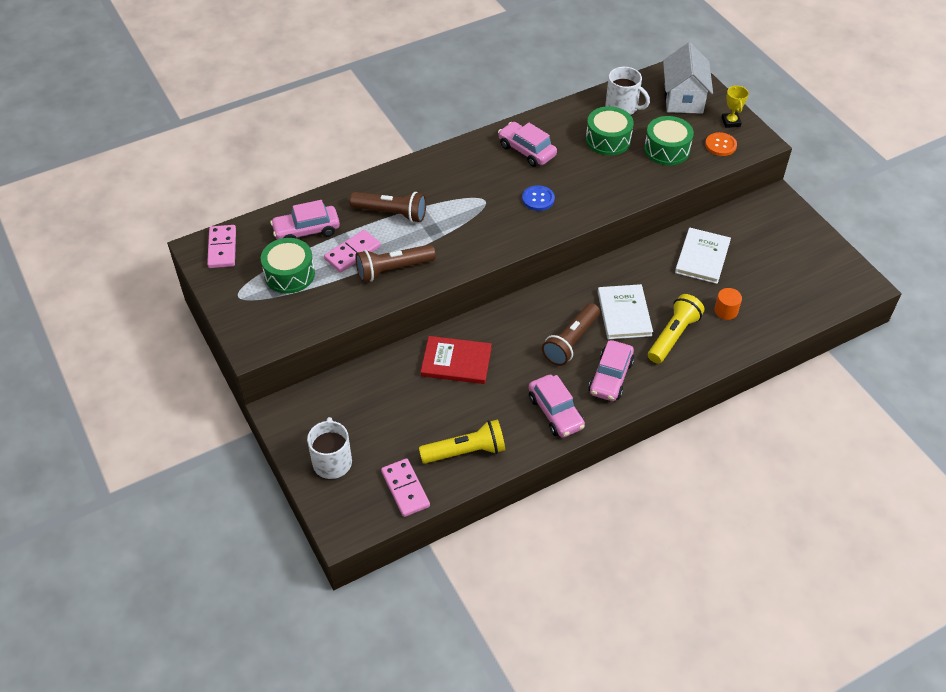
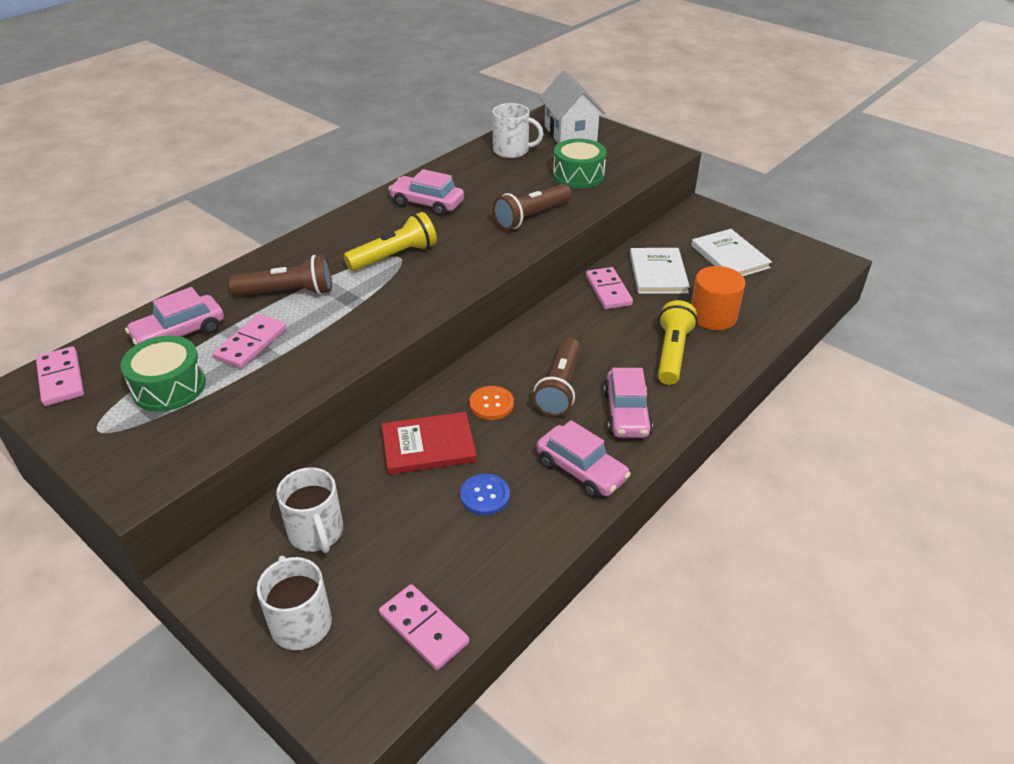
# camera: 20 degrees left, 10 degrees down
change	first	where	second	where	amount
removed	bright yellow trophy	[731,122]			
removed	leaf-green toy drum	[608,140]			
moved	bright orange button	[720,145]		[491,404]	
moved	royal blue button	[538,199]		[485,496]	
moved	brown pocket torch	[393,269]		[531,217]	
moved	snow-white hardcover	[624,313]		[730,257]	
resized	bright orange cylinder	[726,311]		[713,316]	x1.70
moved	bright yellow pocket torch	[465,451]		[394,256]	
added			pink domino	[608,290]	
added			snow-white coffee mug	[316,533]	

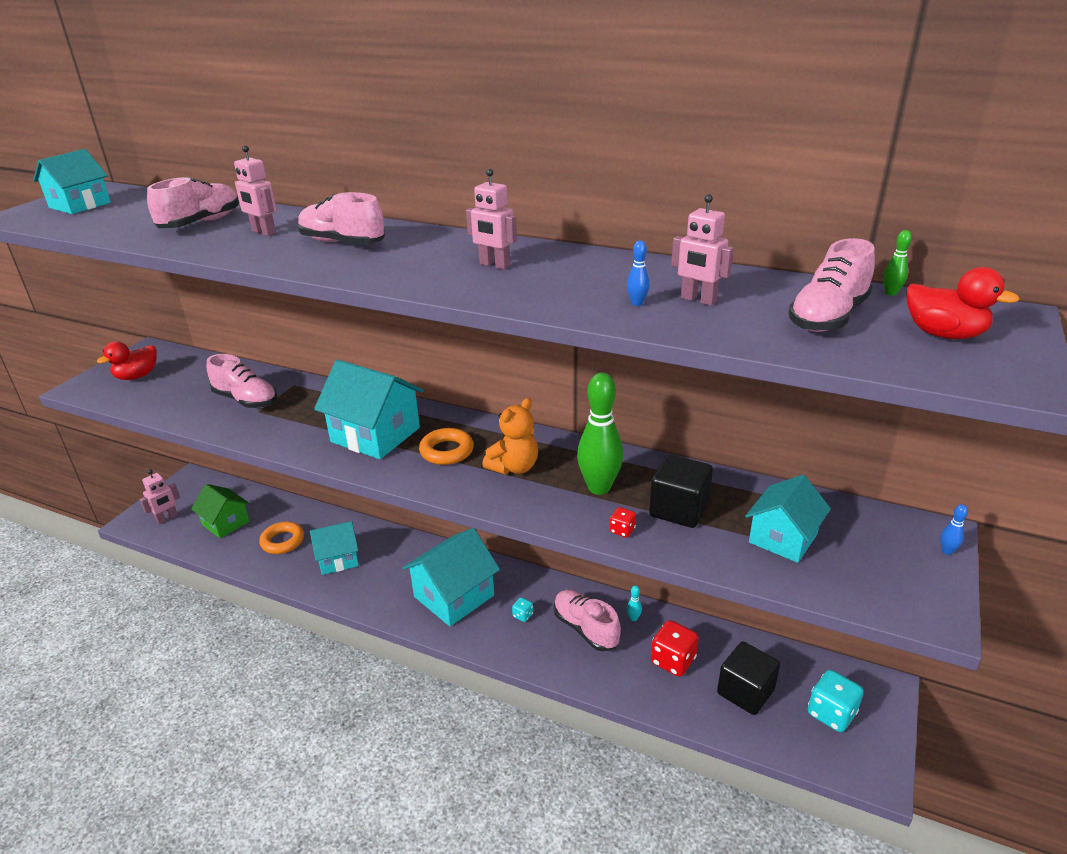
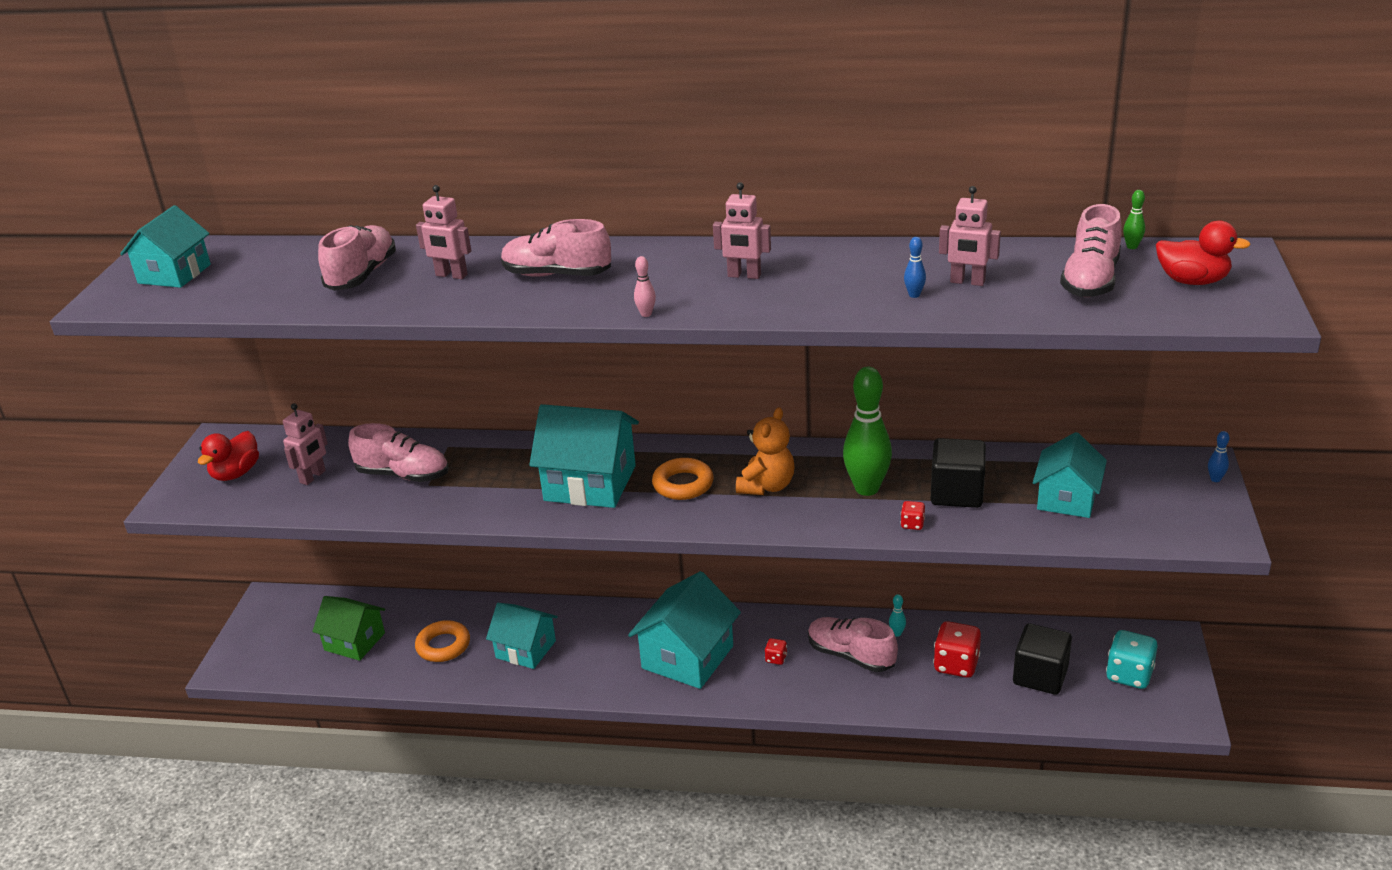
# camera: 15 degrees left, 0 degrees up
change	first	where	second	where	amount
moved	pink toy robot	[167,518]		[313,477]	
turned	turquoise cottage	[338,559]		[526,649]	60 degrees clockwise
recoloured	turquoise game die	[523,615]	scarlet game die	[776,659]	
added			pink bowling pin	[646,314]	

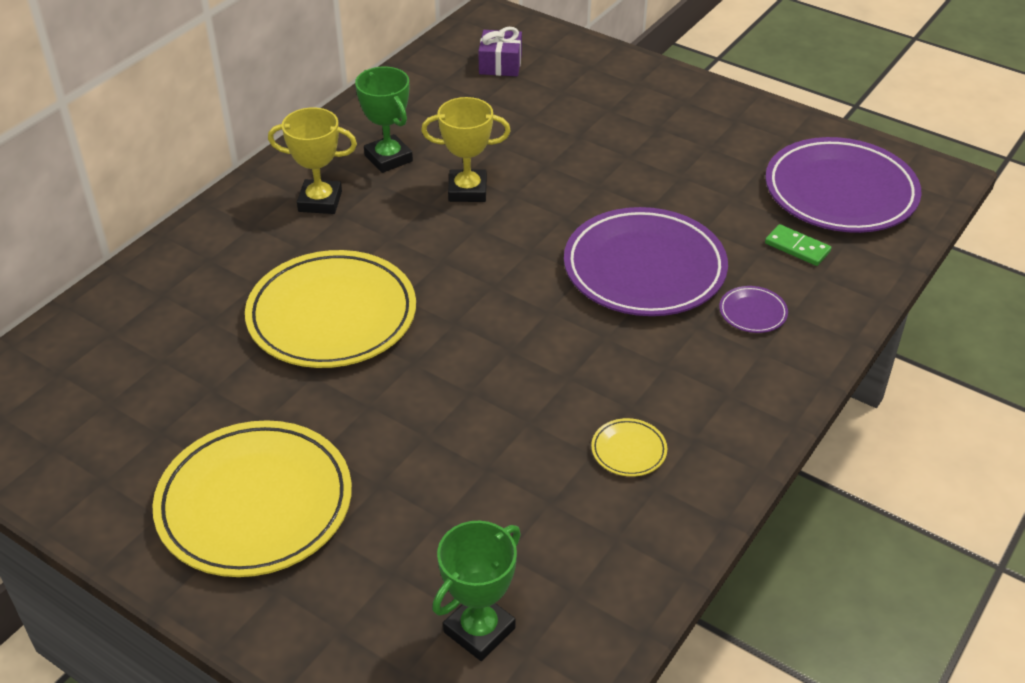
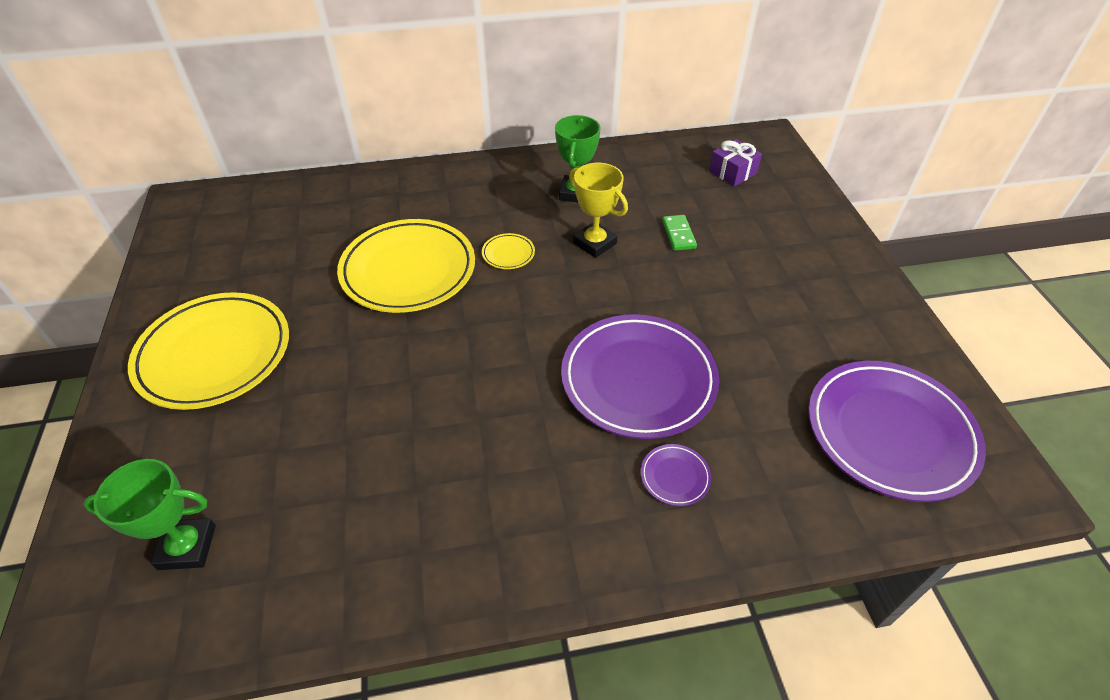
# camera: 45 degrees right, 5 degrees up
change	first	where	second	where	amount
removed	bright yellow trophy	[320,201]			
moved	leaf-green domino	[797,247]		[678,234]	
moved	bright yellow plate	[628,450]		[508,254]	

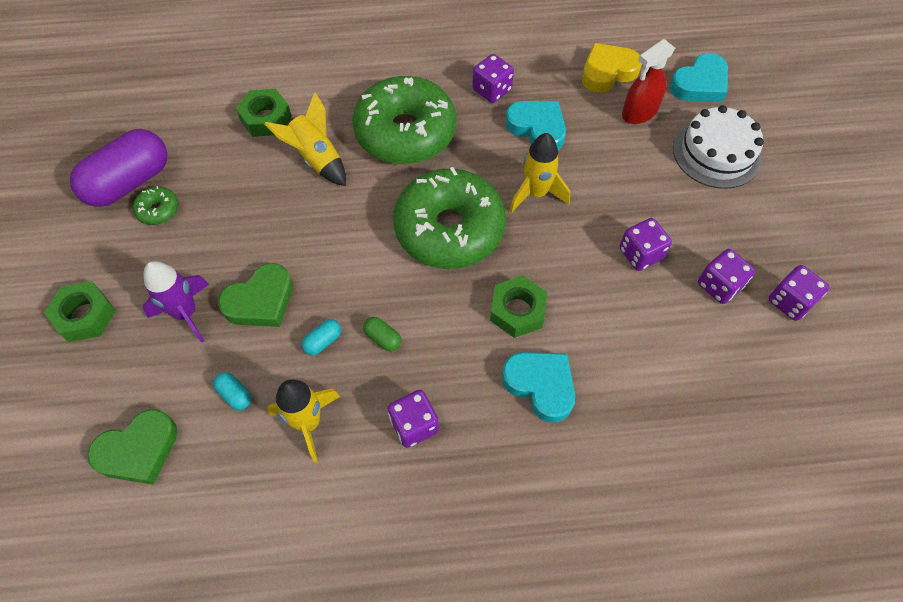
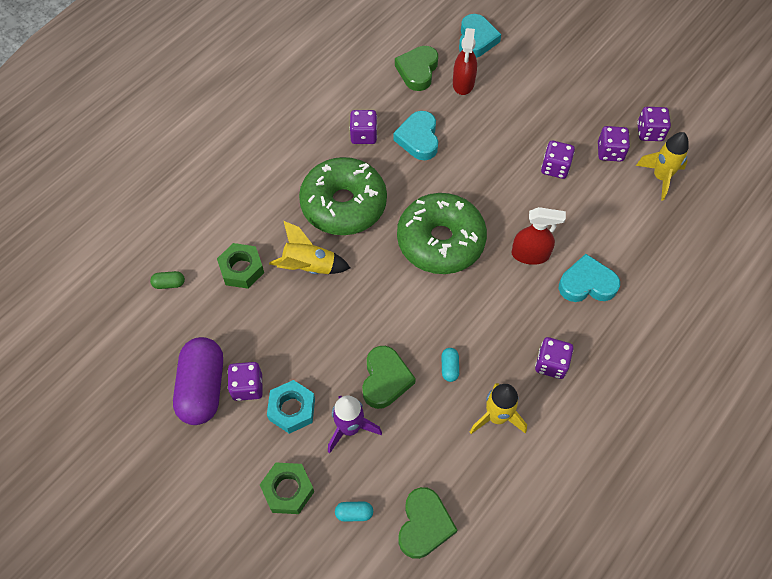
# camera: 45 degrees left, 0 degrees up
change	first	where	second	where	amount
recoloured	bright yellow heart shape	[607,72]	leaf-green heart shape	[417,71]	
turned	turquoise heart shape	[537,128]		[418,139]	90 degrees counterclockwise
removed	snow-white layer cake	[716,153]			
moved	bright yellow toy rocket	[536,193]		[660,177]	
replaced	leaf-green doughnut	[158,210]	purple game die	[247,387]	
replaced	leaf-green nut	[517,311]	scarlet spray cleaner	[530,254]	
moved	leaf-green pill shape	[383,338]		[169,284]	
moved	turquoise pill shape	[235,395]		[354,513]	
added			turquoise nut	[292,409]	

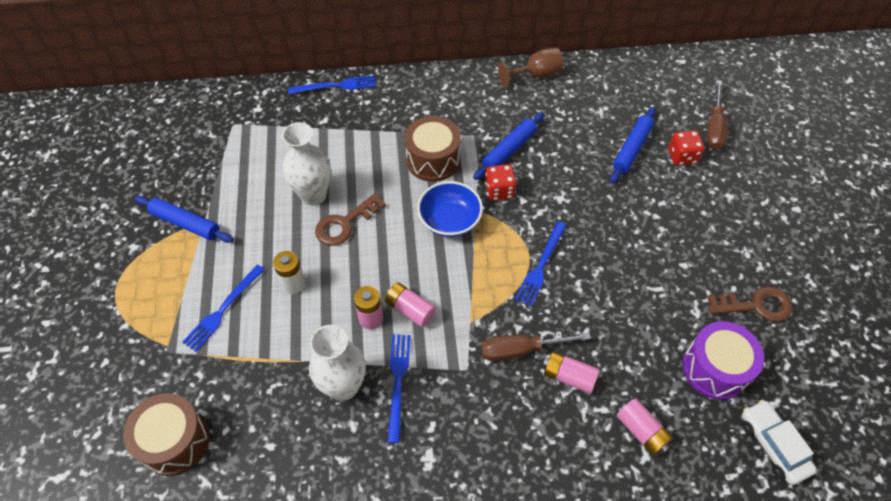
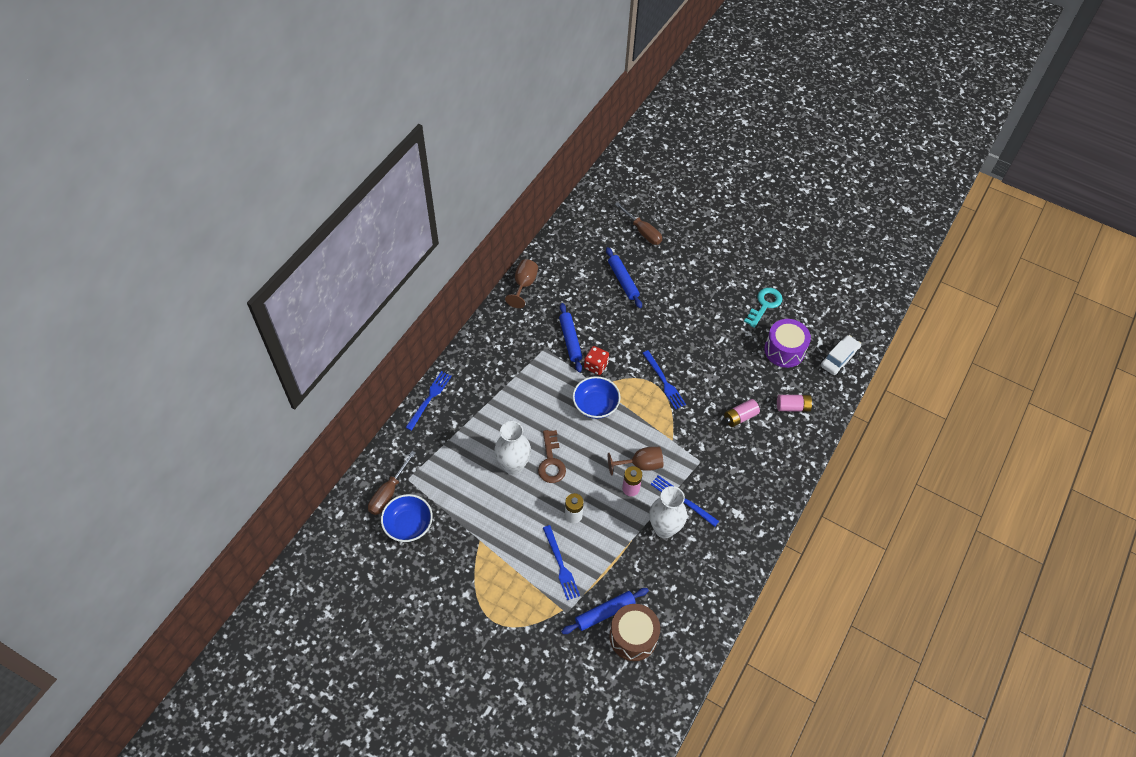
# camera: 55 degrees left, 0 degrees up
change	first	where	second	where	amount
removed	brown toy drum	[433,160]			
removed	scarlet game die	[682,156]			
moved	royal blue rolling pin	[185,223]		[605,613]	
replaced	pink power cell	[410,310]	brown goblet	[641,465]	
recoloured	brown latchkey	[755,305]	turquoise latchkey	[764,305]	
moved	brown screwdriver	[521,350]		[388,493]	
turned	snow-white car	[772,445]		[839,359]	120 degrees clockwise
added			royal blue deep dish	[408,525]	

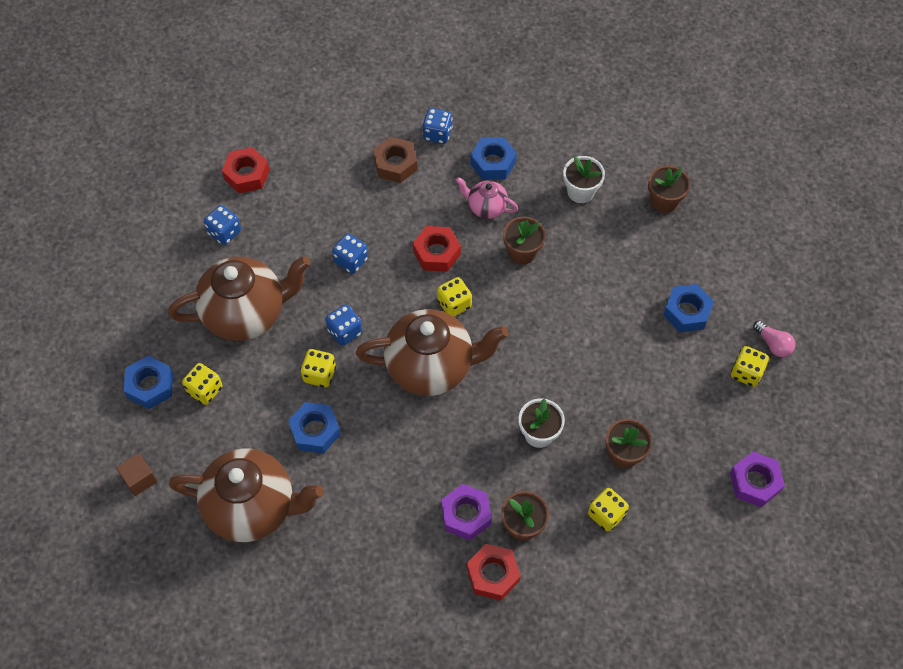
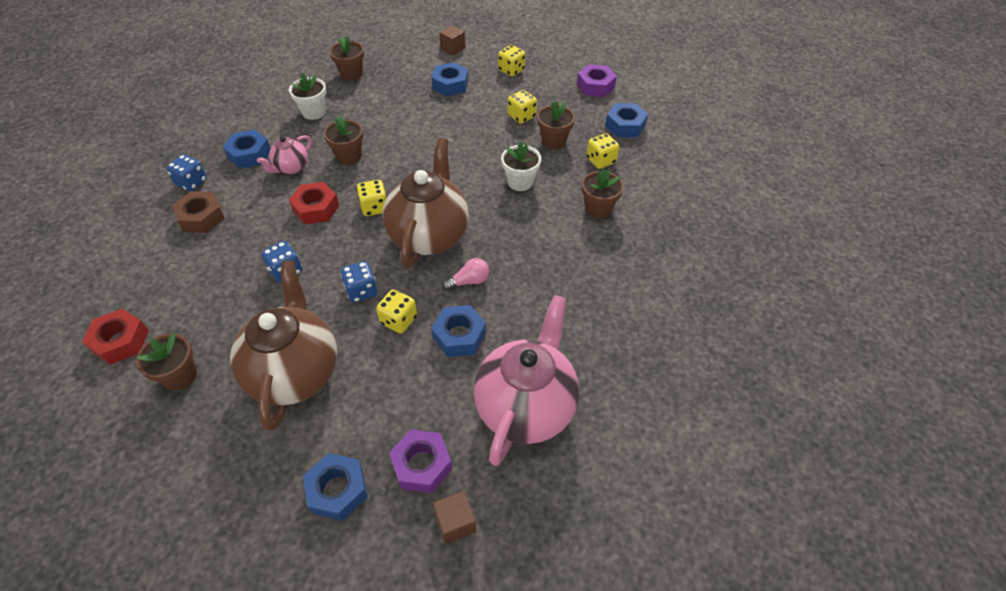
# camera: 75 degrees left, 10 degrees down
change	first	where	second	where	amount
replaced	royal blue game die	[224,232]	brown potted plant	[180,376]	
moved	pink bulb	[773,344]		[469,281]	
moved	bright yellow game die	[205,390]		[521,116]	
recoloured	brown teapot	[253,507]	pink teapot	[526,407]	
moved	purple nut	[466,515]		[422,465]	
removed	scarlet nut	[493,574]			
added			brown solid cube	[453,48]	
added			royal blue nut	[625,126]	

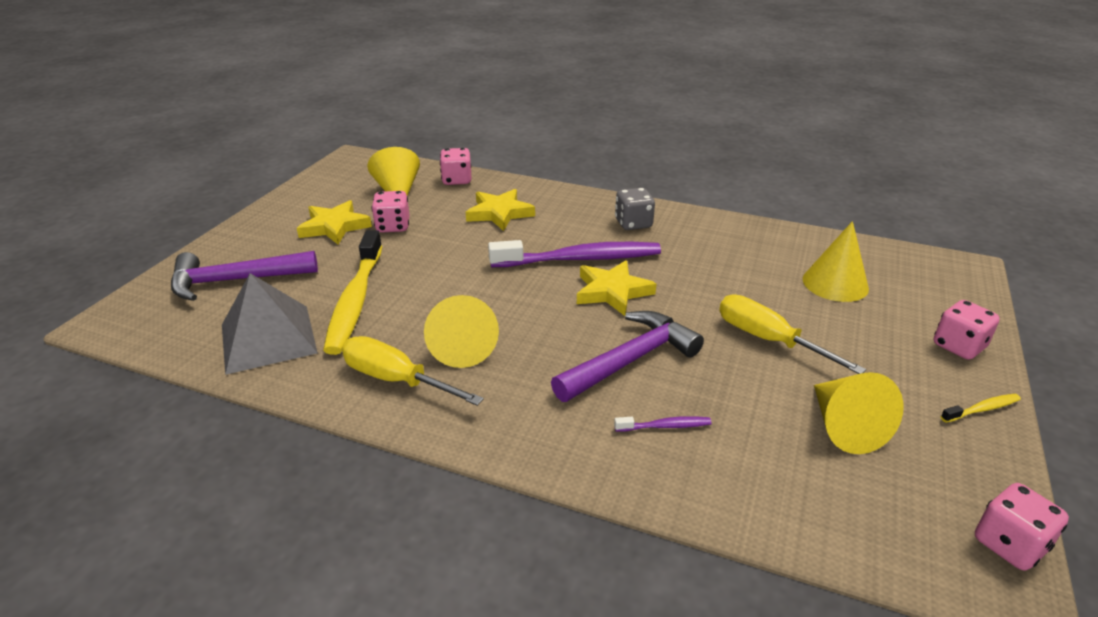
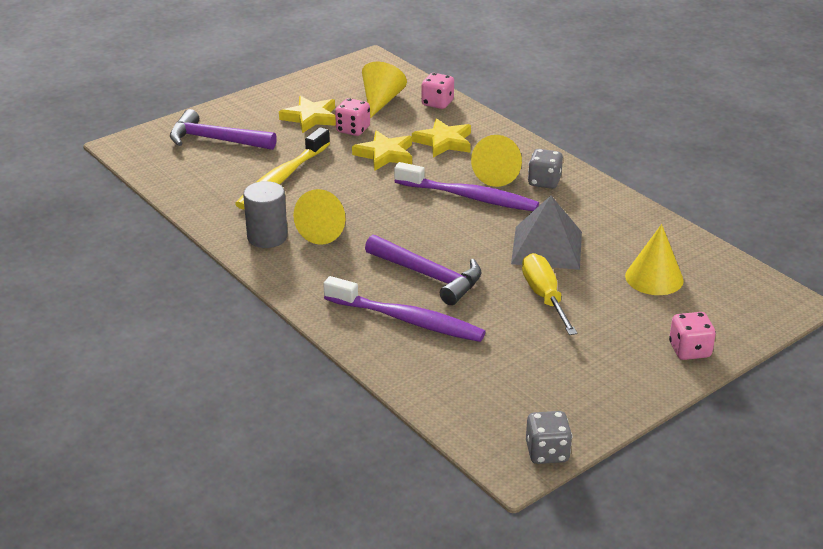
# camera: 30 degrees right, 0 degrees up
change	first	where	second	where	amount
moved	bright yellow five-pointed star	[612,292]		[385,154]	
moved	gray solid pyramid	[268,338]		[546,247]	
turned	purple hammer	[630,360]		[428,276]	45 degrees clockwise
replaced	bright yellow screwdriver	[397,380]	gray cylinder	[267,237]	
moved	bright yellow cone shape	[844,427]		[498,175]	
removed	bright yellow toothbrush	[982,409]			
resized	purple toothbrush	[665,426]		[407,320]	x2.39
recoloured	pink game die	[1009,544]	gray game die	[547,452]	

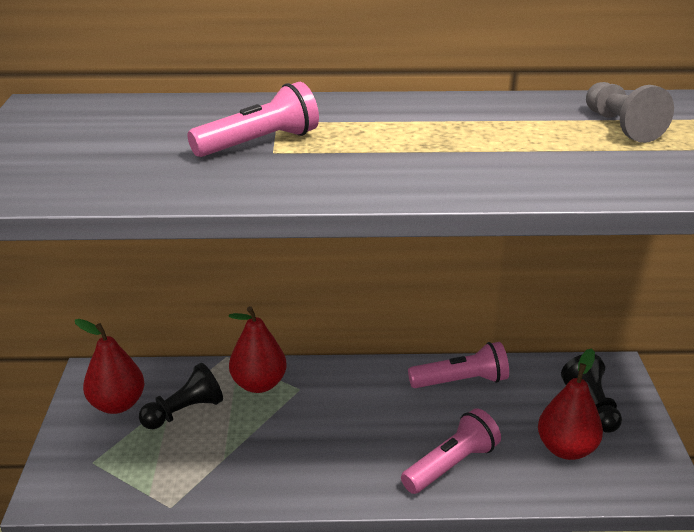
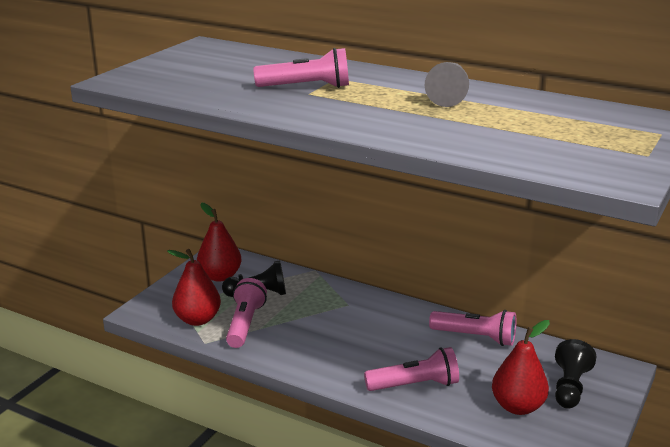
# camera: 30 degrees right, 5 degrees down
change	first	where	second	where	amount
moved	gray pawn	[621,126]		[448,96]	
moved	scarlet pear	[259,384]		[197,319]	
added			pink pocket torch	[244,324]	

